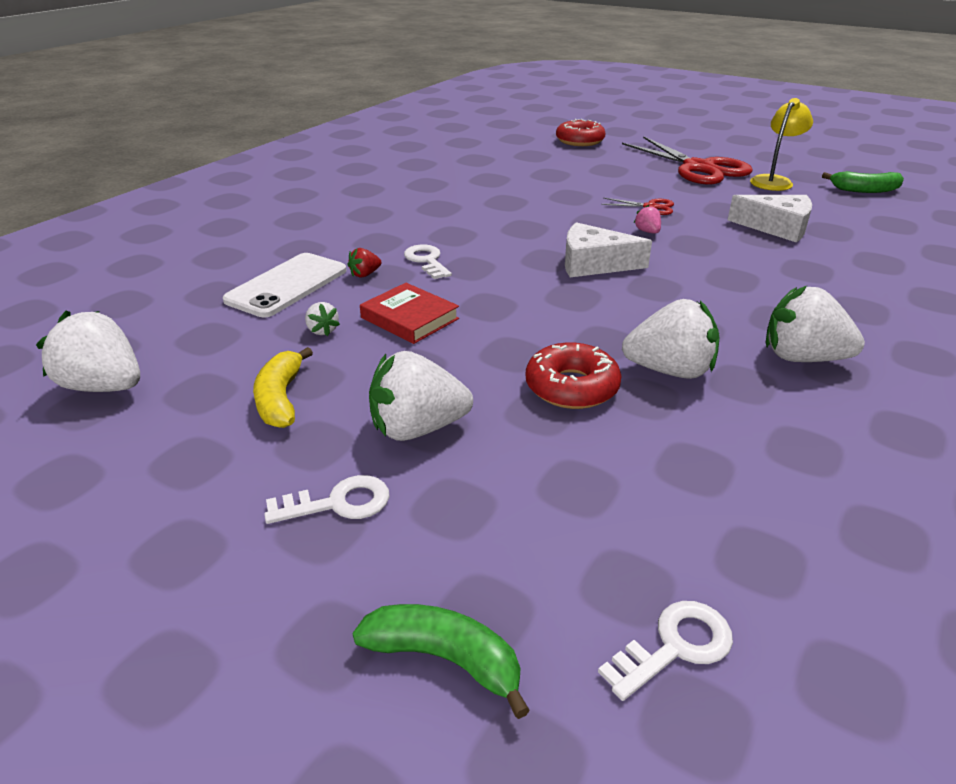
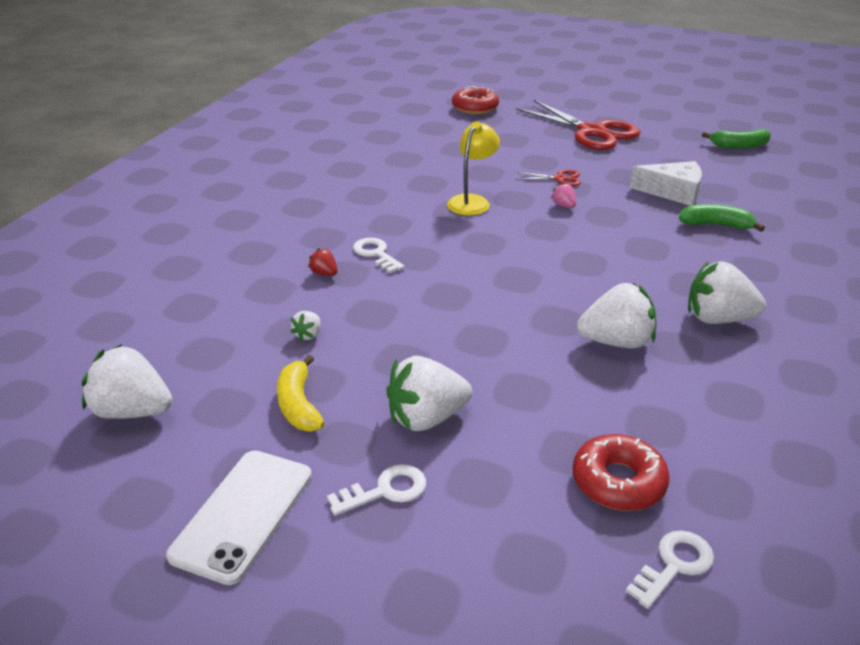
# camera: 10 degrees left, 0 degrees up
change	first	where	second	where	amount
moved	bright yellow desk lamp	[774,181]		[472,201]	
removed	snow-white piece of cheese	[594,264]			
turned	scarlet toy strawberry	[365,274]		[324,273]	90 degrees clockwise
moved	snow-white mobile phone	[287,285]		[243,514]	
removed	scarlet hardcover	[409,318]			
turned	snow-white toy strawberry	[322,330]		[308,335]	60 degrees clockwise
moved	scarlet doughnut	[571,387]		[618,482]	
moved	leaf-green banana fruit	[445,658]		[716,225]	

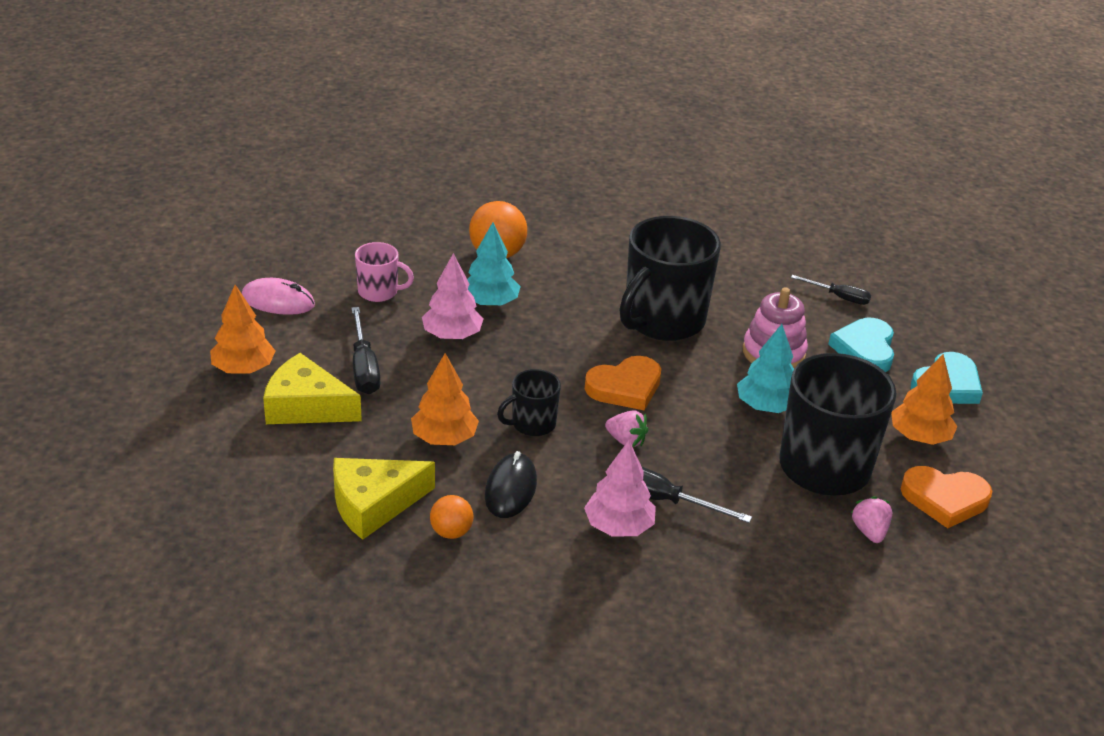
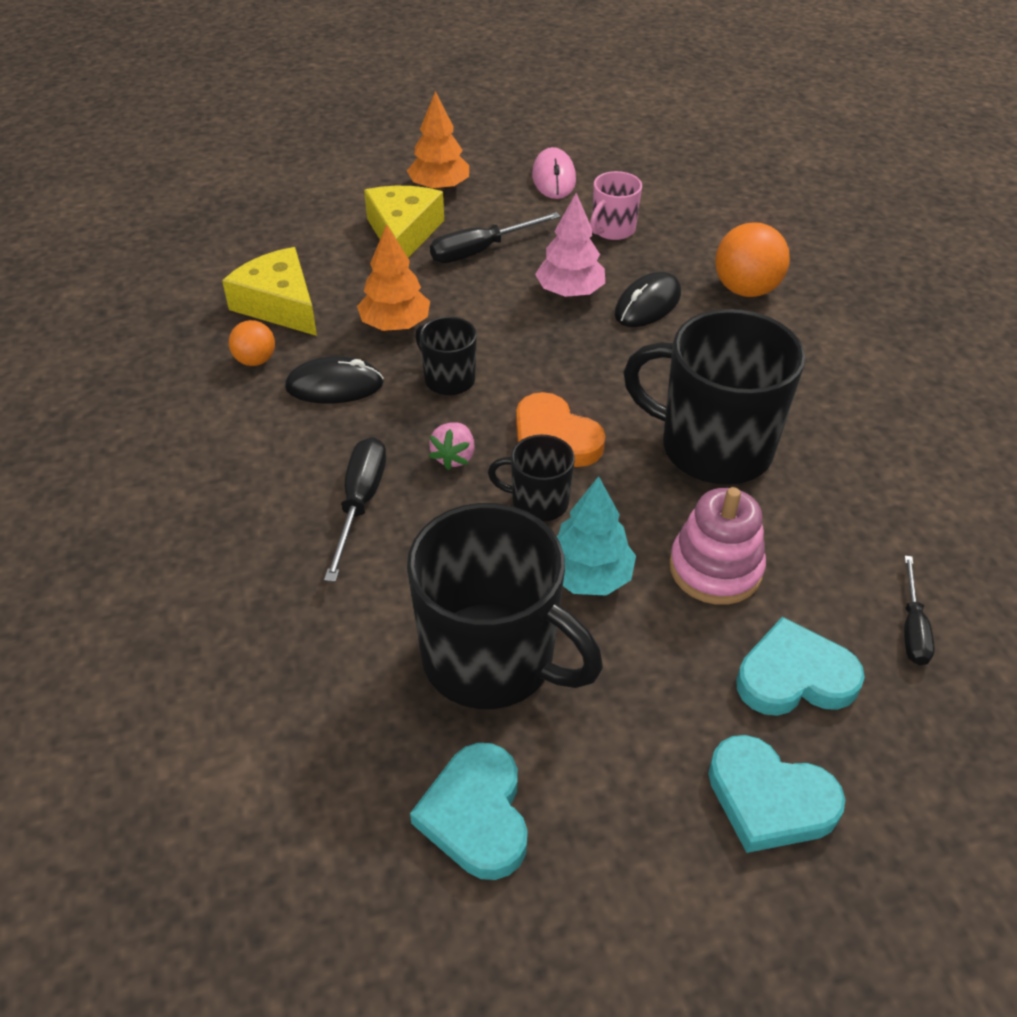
# camera: 75 degrees right, 10 degrees up
change	first	where	second	where	amount
replaced	turquoise fir tree	[490,303]	black mouse	[648,304]	
turned	pink coffee mug	[379,292]		[612,230]	45 degrees clockwise
removed	bright orange fir tree	[919,437]			
removed	pink fir tree	[618,526]			
recoloured	bright orange heart shape	[944,499]	turquoise heart shape	[476,815]	
removed	pink toy strawberry	[869,531]			
added			black coffee mug	[538,502]	

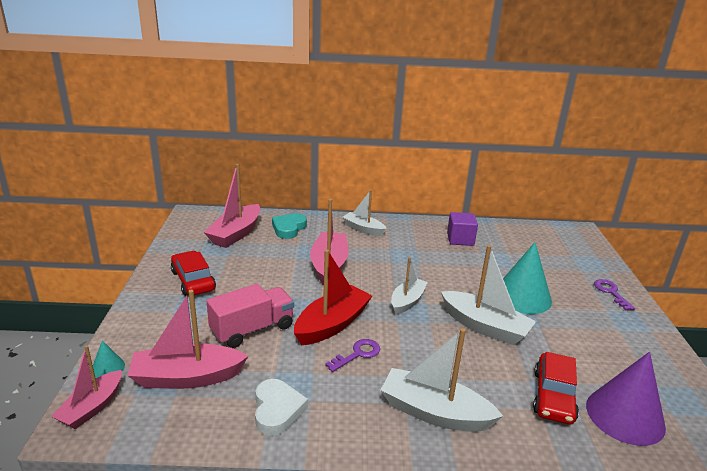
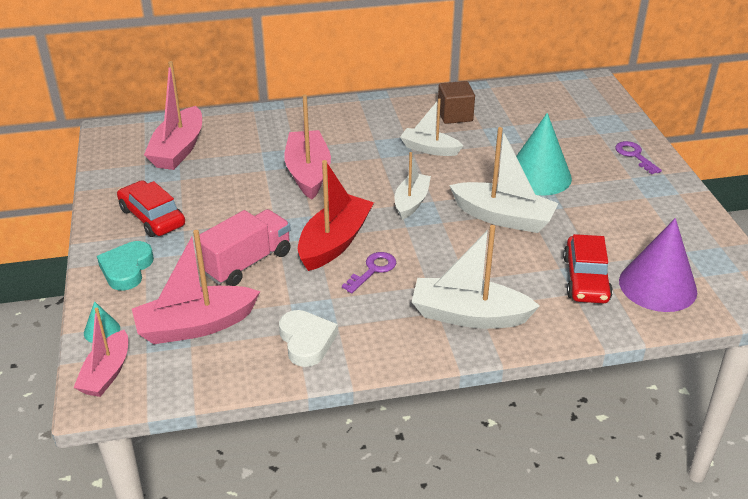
# camera: 10 degrees left, 10 degrees up
change	first	where	second	where	amount
moved	snow-white sailboat	[363,229]		[429,149]	
recoloured	purple solid cube	[460,239]	brown solid cube	[455,115]	
moved	turquoise heart shape	[289,228]		[126,269]	

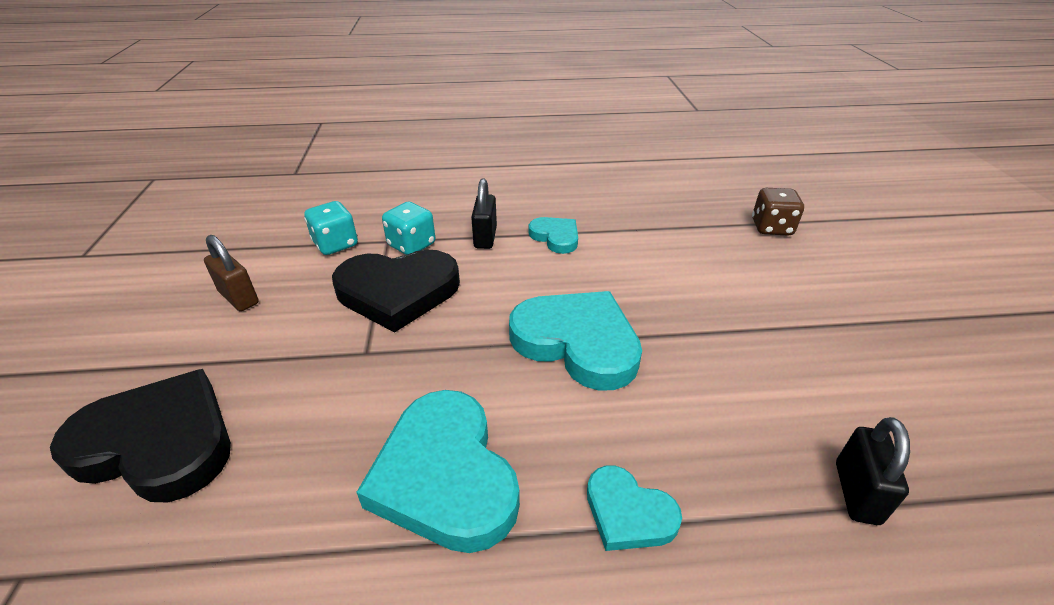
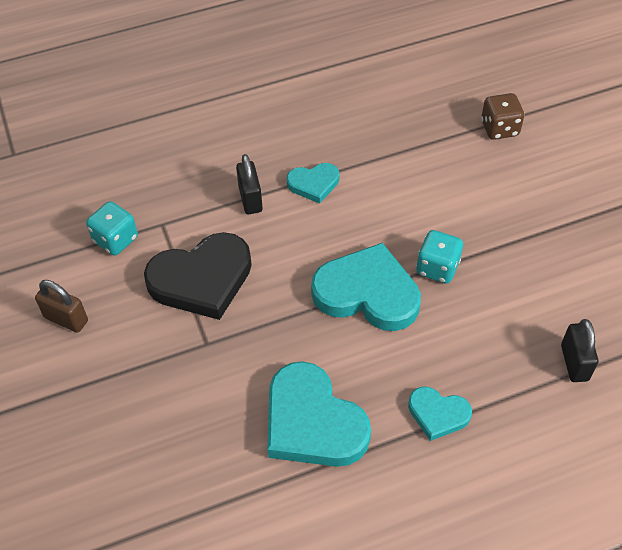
# camera: 15 degrees left, 15 degrees up
change	first	where	second	where	amount
moved	turquoise game die	[411,245]		[437,268]	
turned	turquoise heart shape	[555,237]		[314,184]	135 degrees clockwise
removed	black heart shape	[158,443]			

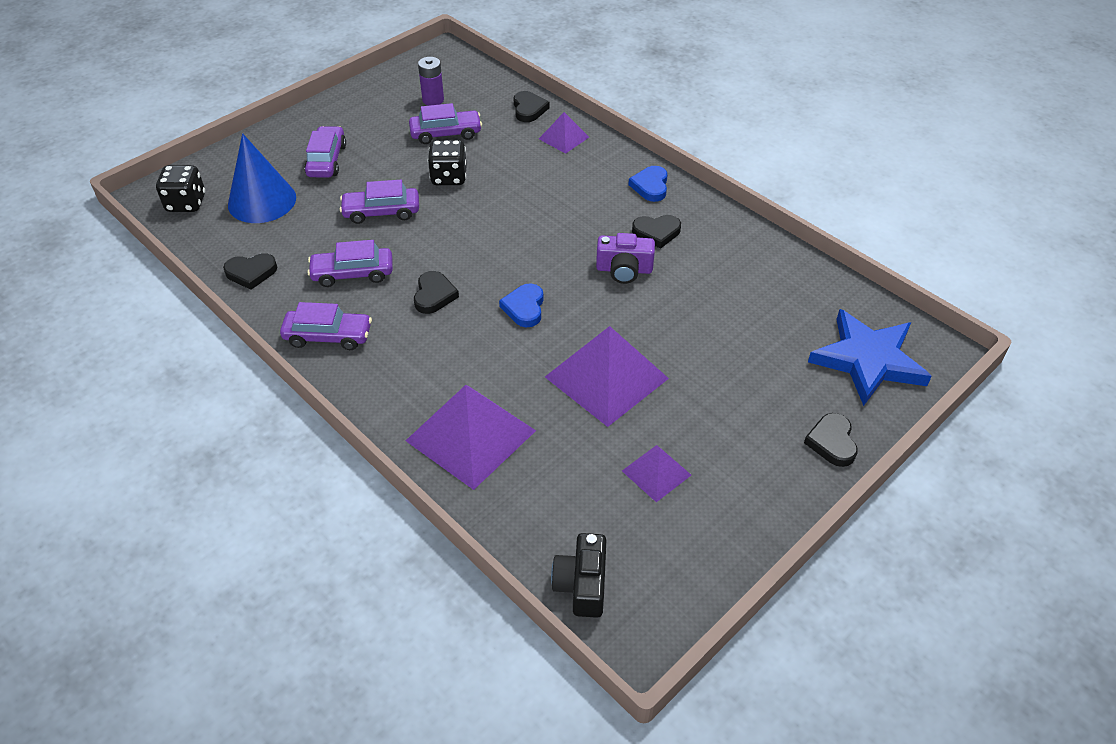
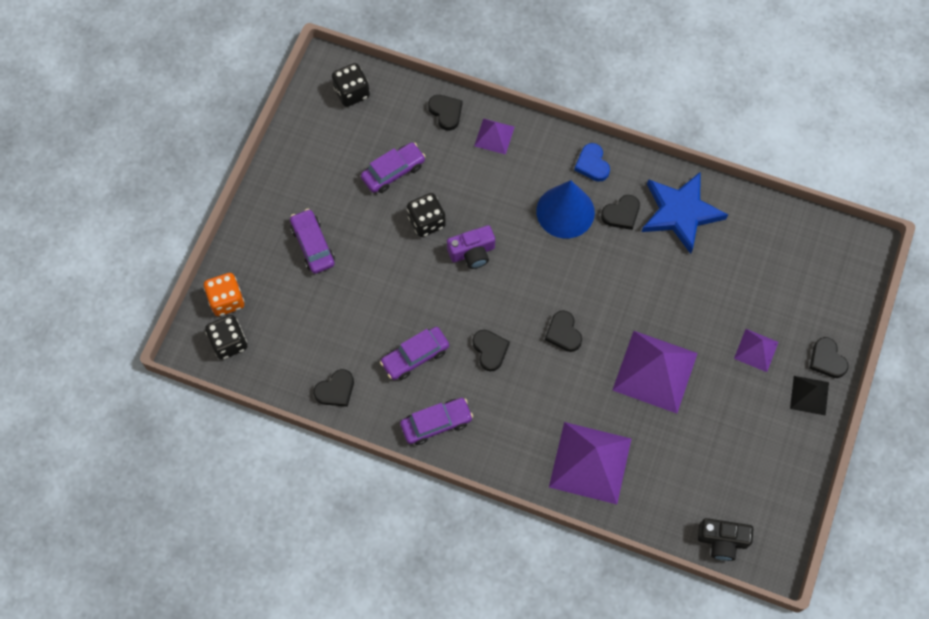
# camera: 25 degrees left, 20 degrees up
change	first	where	second	where	amount
removed	purple power cell	[433,100]			
moved	royal blue cone shape	[262,201]		[565,211]	
removed	purple car	[381,212]			
moved	purple camera	[624,269]		[472,252]	
recoloured	royal blue heart shape	[524,308]	black heart shape	[563,333]	
moved	royal blue five-pointed star	[867,360]		[680,213]	
moved	purple solid pyramid	[656,472]		[756,350]	
turned	black camera	[582,584]		[722,541]	60 degrees counterclockwise
added			black game die	[352,93]	
added			bright orange game die	[227,300]	
added			black solid pyramid	[809,395]	

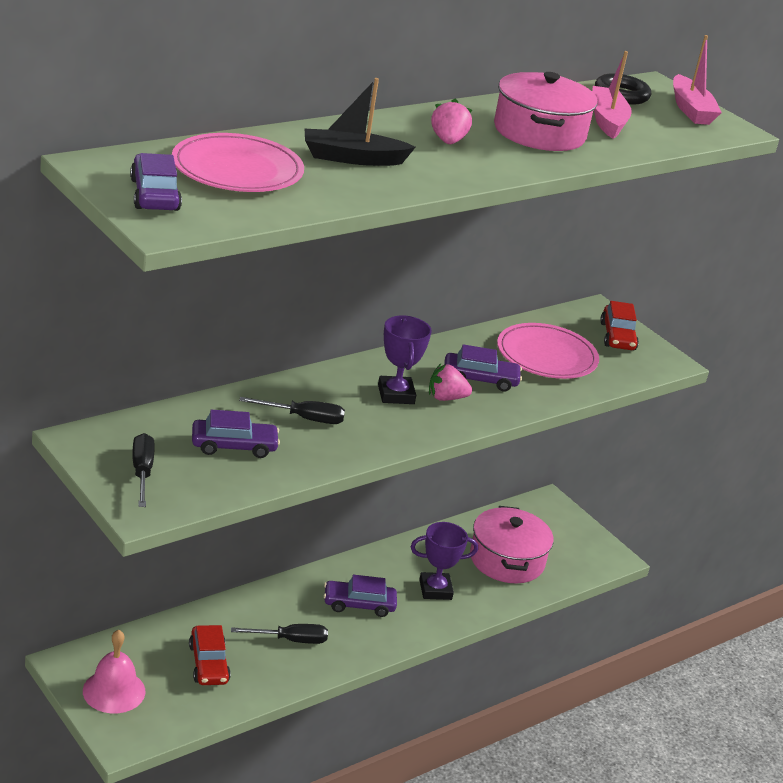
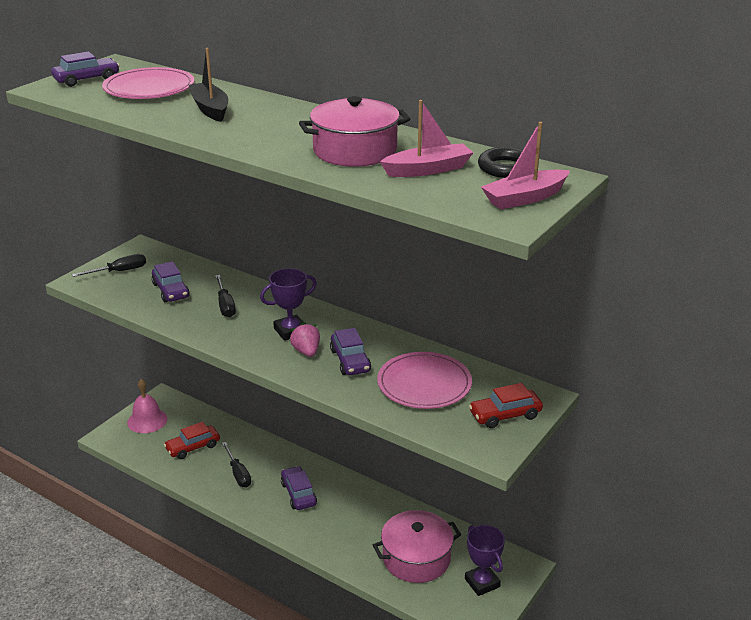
# camera: 75 degrees right, 0 degrees up
change	first	where	second	where	amount
removed	pink toy strawberry	[448,141]			
moved	purple trophy	[435,590]		[482,583]	

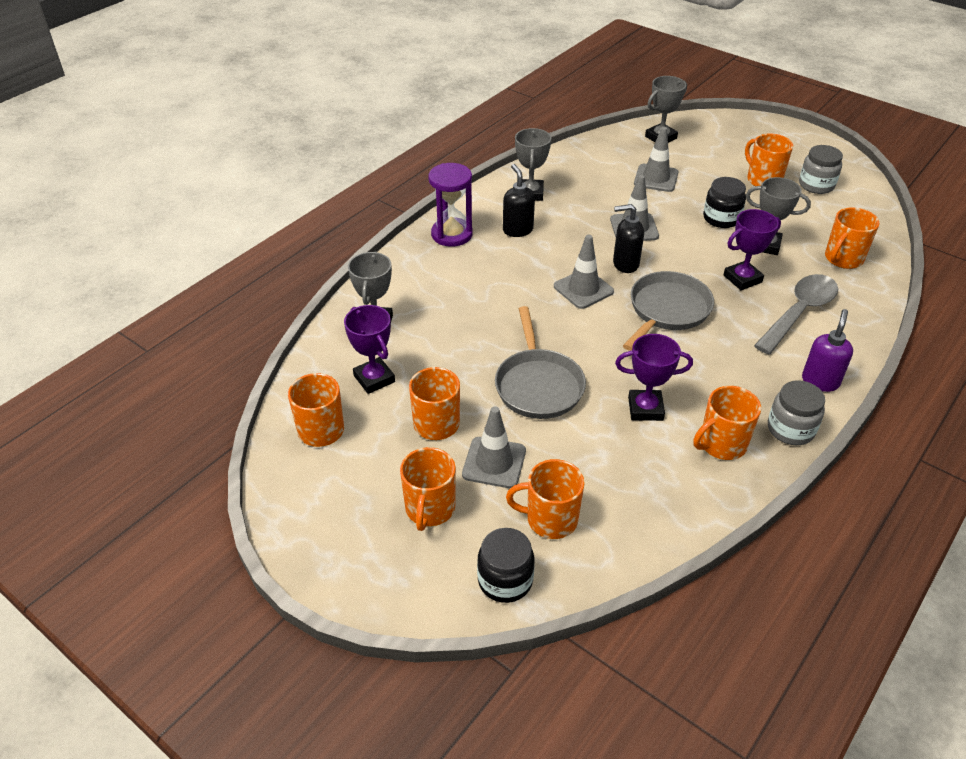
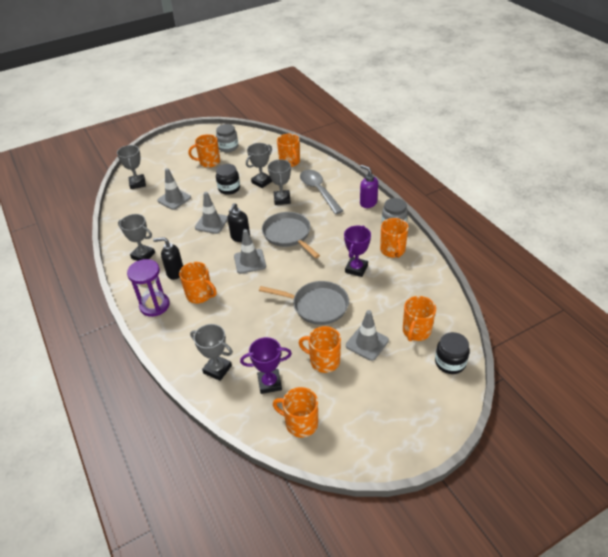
# camera: 65 degrees left, 0 degrees up
change	first	where	second	where	amount
recoloured	purple trophy	[742,279]	gray trophy	[282,199]	
moved	bright orange coffee mug	[429,509]		[200,295]	

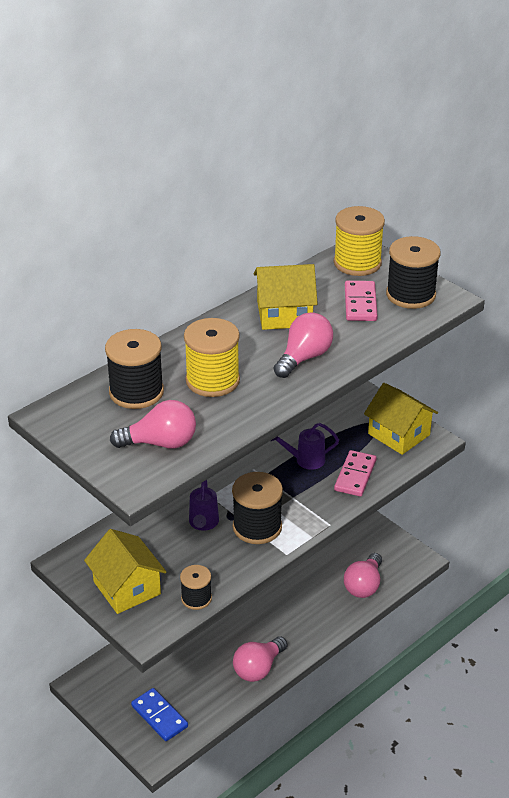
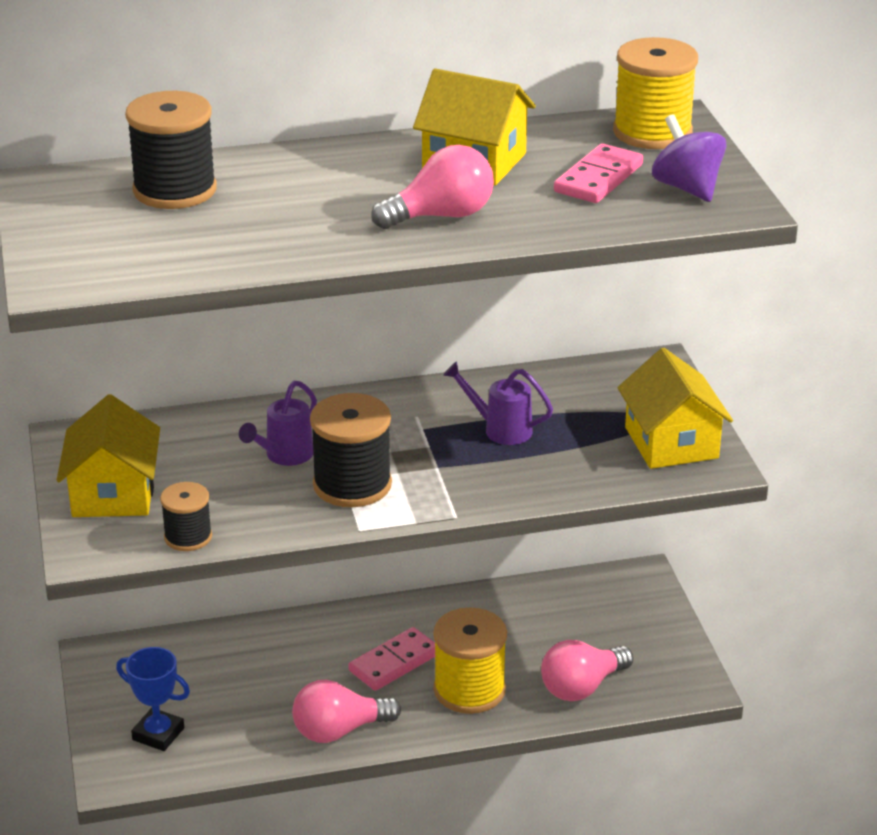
# camera: 30 degrees right, 5 degrees down
change	first	where	second	where	amount
replaced	black reel of thread	[410,295]	purple whirligig	[687,188]	
moved	bright yellow reel of thread	[212,380]		[469,690]	
removed	pink bulb	[160,443]			
moved	pink domino	[355,475]		[394,662]	
replaced	royal blue domino	[159,716]	royal blue trophy	[158,734]	

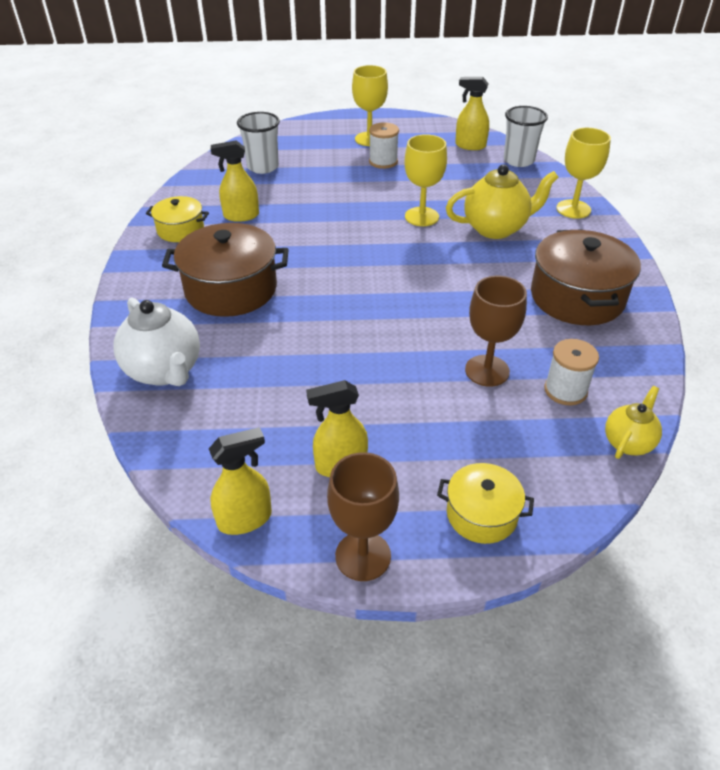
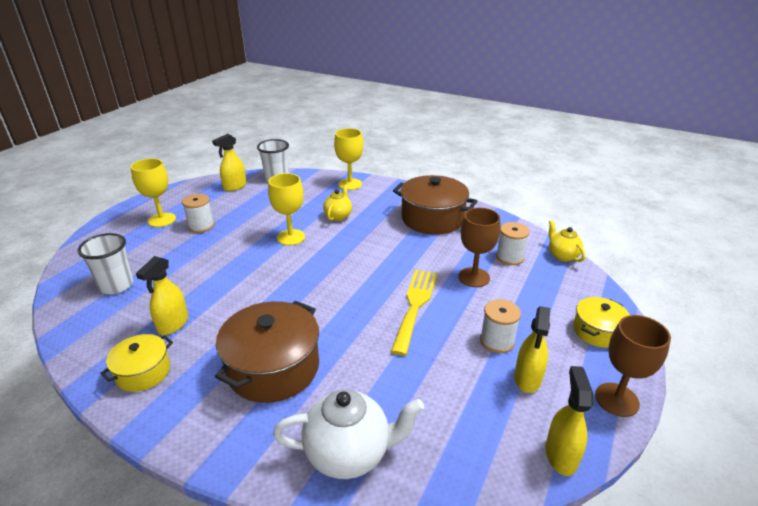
# camera: 60 degrees left, 10 degrees down
change	first	where	second	where	amount
resized	bright yellow teapot	[496,228]		[338,216]	x0.59
added			bright yellow fork	[415,305]	
added			snow-white reel of thread	[497,341]	

